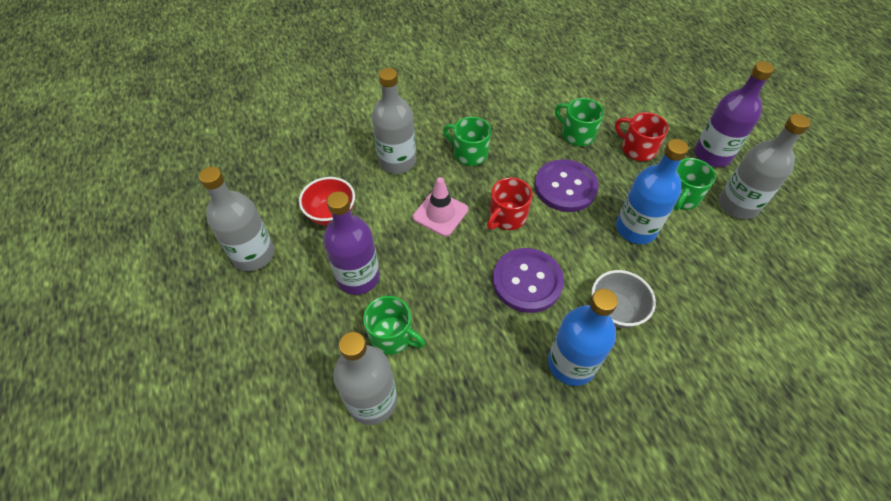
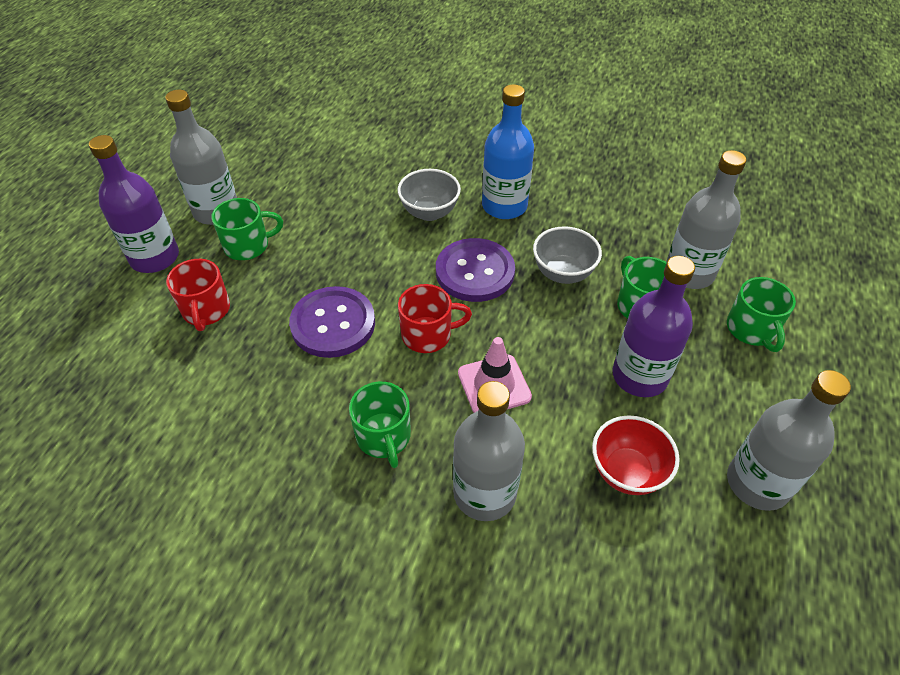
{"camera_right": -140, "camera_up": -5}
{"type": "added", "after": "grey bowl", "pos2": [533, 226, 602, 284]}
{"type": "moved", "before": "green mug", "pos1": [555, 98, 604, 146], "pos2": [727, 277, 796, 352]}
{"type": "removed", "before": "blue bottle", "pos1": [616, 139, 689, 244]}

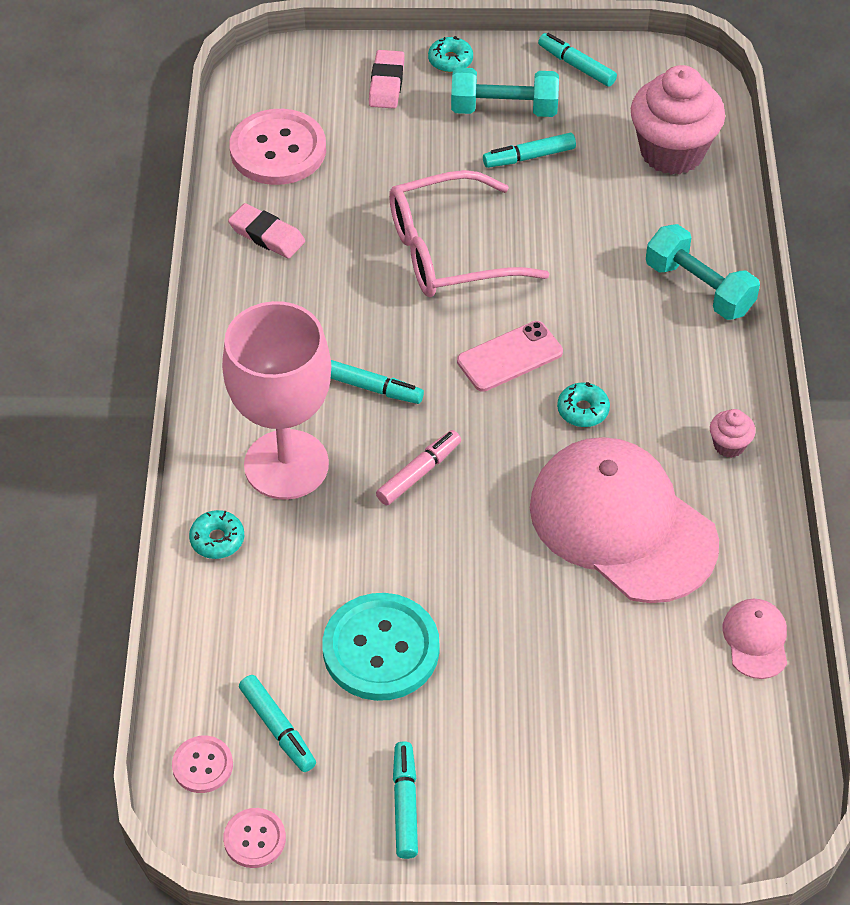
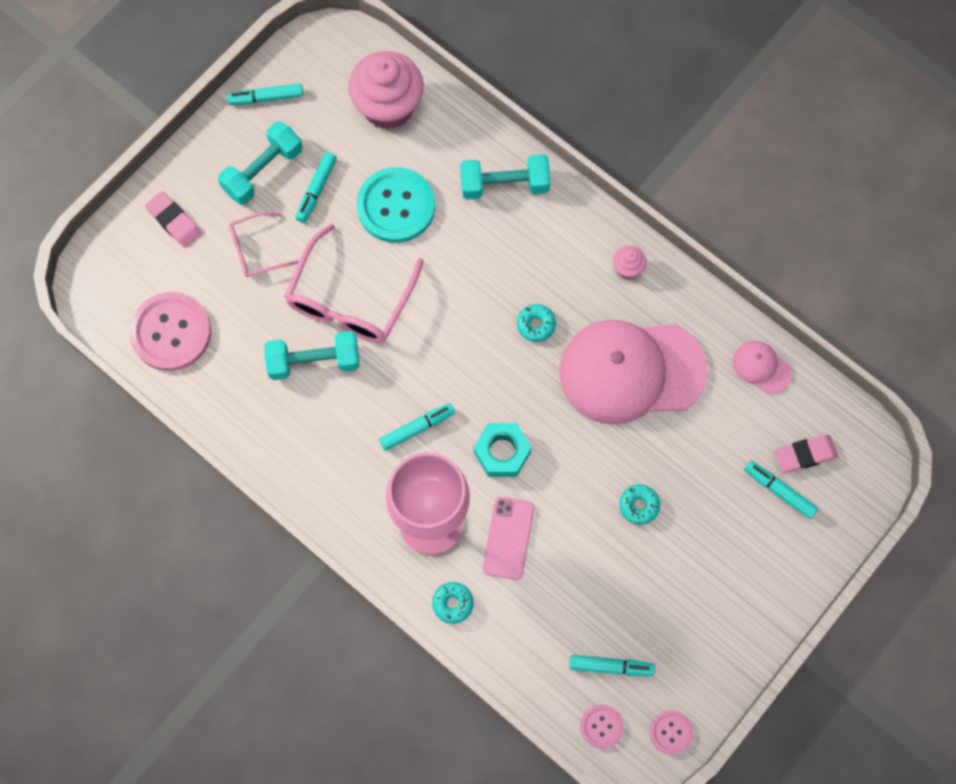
{"camera_right": -50, "camera_up": 20}
{"type": "added", "after": "pink glasses", "pos2": [229, 211, 299, 277]}
{"type": "added", "after": "turquoise dumbbell", "pos2": [265, 331, 360, 380]}
{"type": "moved", "before": "turquoise button", "pos1": [322, 593, 440, 701], "pos2": [357, 167, 435, 243]}
{"type": "replaced", "before": "pink marker", "after": "turquoise nut", "pos1": [376, 430, 461, 505], "pos2": [474, 423, 532, 477]}
{"type": "moved", "before": "pink phone", "pos1": [457, 321, 563, 392], "pos2": [483, 497, 534, 580]}
{"type": "moved", "before": "turquoise donut", "pos1": [428, 36, 473, 73], "pos2": [619, 484, 660, 525]}
{"type": "moved", "before": "turquoise marker", "pos1": [393, 741, 418, 859], "pos2": [744, 461, 818, 519]}
{"type": "moved", "before": "pink eraser", "pos1": [228, 203, 305, 258], "pos2": [775, 435, 838, 473]}

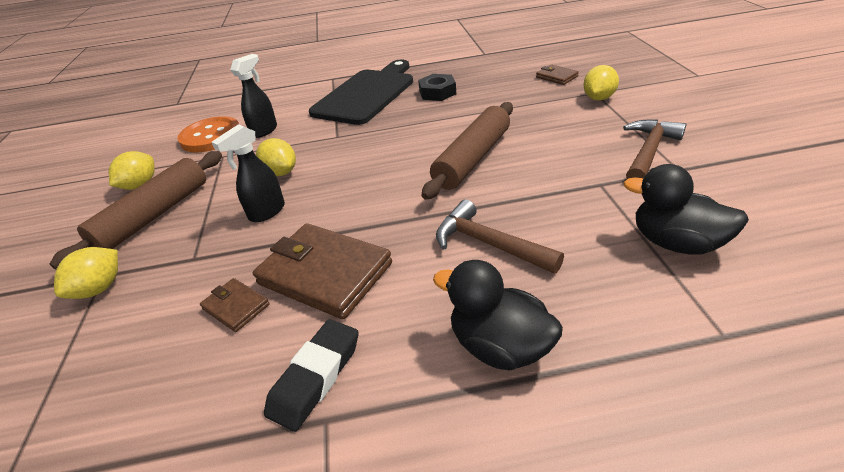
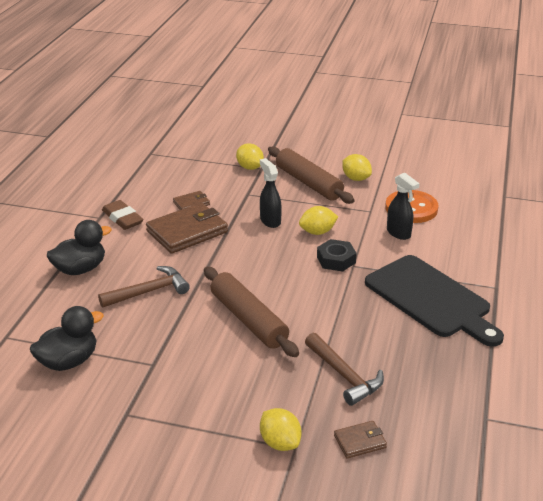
{"camera_right": 110, "camera_up": -5}
{"type": "recoloured", "before": "black eraser", "after": "brown eraser", "pos1": [264, 319, 358, 432], "pos2": [102, 200, 143, 230]}
{"type": "moved", "before": "brown hammer", "pos1": [623, 119, 686, 179], "pos2": [305, 333, 384, 406]}
{"type": "moved", "before": "black nut", "pos1": [418, 74, 456, 101], "pos2": [317, 239, 357, 272]}

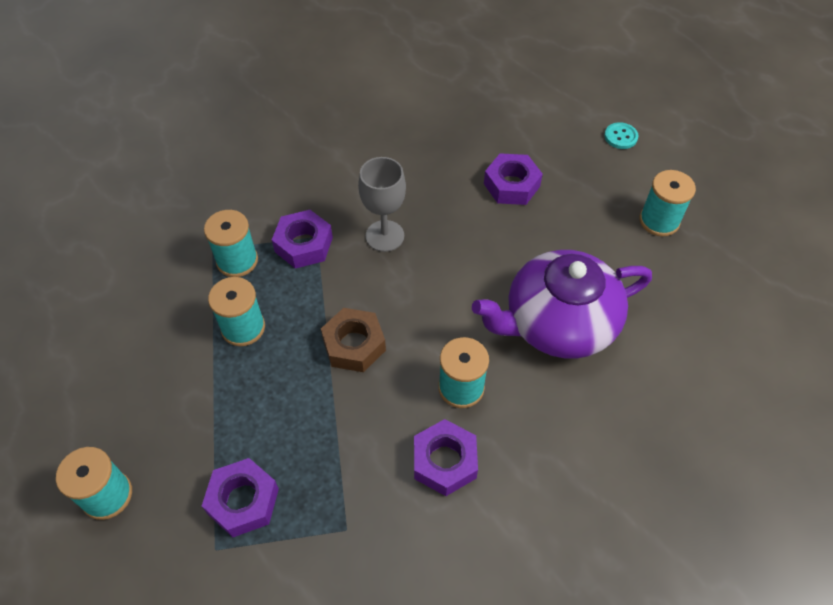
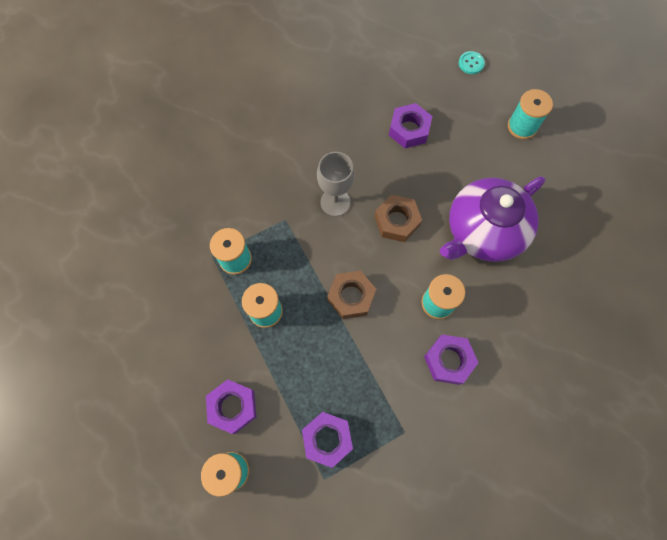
{"camera_right": -20, "camera_up": 15}
{"type": "moved", "before": "purple nut", "pos1": [272, 210, 333, 269], "pos2": [206, 379, 256, 434]}
{"type": "added", "after": "brown nut", "pos2": [375, 195, 422, 242]}

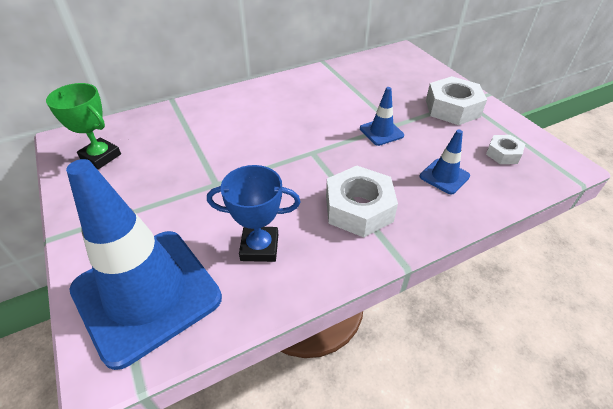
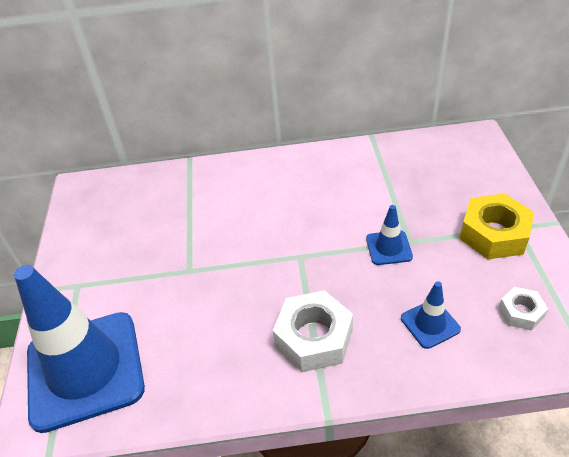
{"camera_right": 25, "camera_up": 0}
{"type": "recoloured", "before": "white nut", "after": "yellow nut", "pos1": [426, 76, 487, 125], "pos2": [460, 193, 534, 259]}
{"type": "removed", "before": "green trophy", "pos1": [46, 83, 121, 169]}
{"type": "removed", "before": "blue trophy", "pos1": [207, 165, 301, 262]}

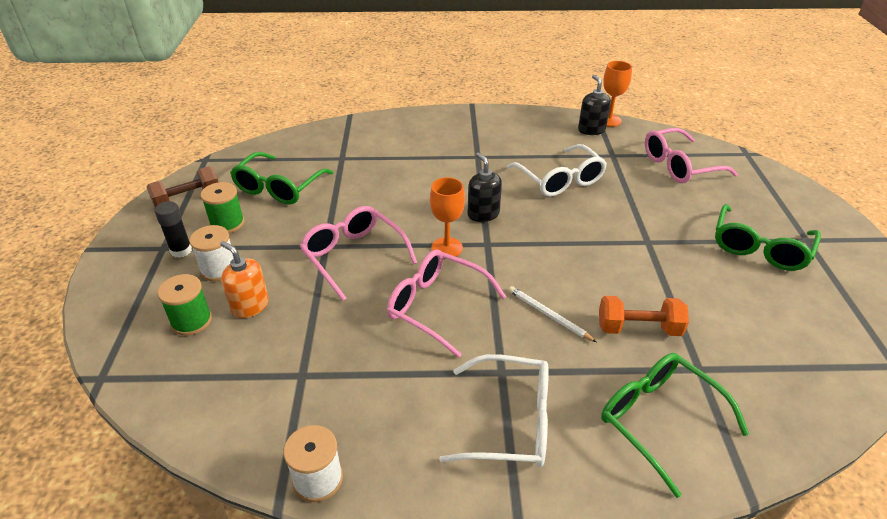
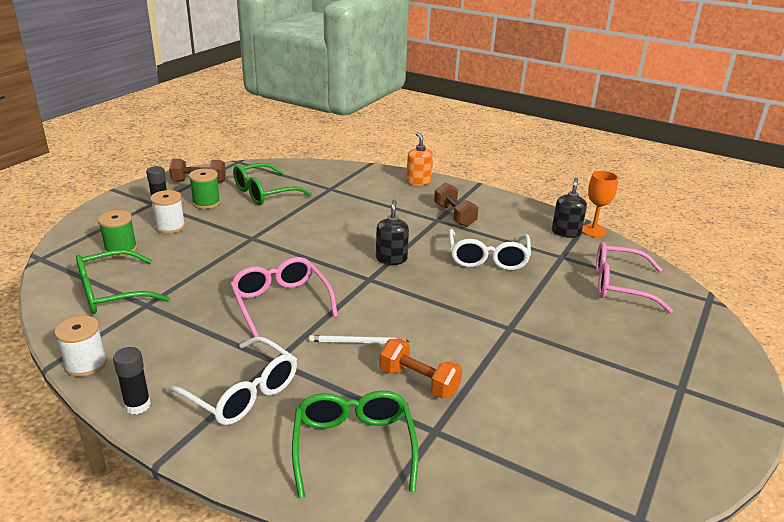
{"camera_right": 30, "camera_up": -10}
{"type": "moved", "before": "green glasses", "pos1": [715, 204, 821, 271], "pos2": [76, 249, 170, 314]}
{"type": "added", "after": "black glue stick", "pos2": [113, 347, 151, 414]}
{"type": "turned", "before": "white pencil", "pos1": [509, 286, 596, 342], "pos2": [309, 335, 409, 344], "turn": -75}
{"type": "moved", "before": "orange soap dispenser", "pos1": [220, 241, 269, 318], "pos2": [406, 132, 433, 186]}
{"type": "added", "after": "brown dumbbell", "pos2": [434, 182, 479, 227]}
{"type": "removed", "before": "pink glasses", "pos1": [300, 206, 417, 301]}
{"type": "removed", "before": "orange goblet", "pos1": [430, 177, 465, 257]}

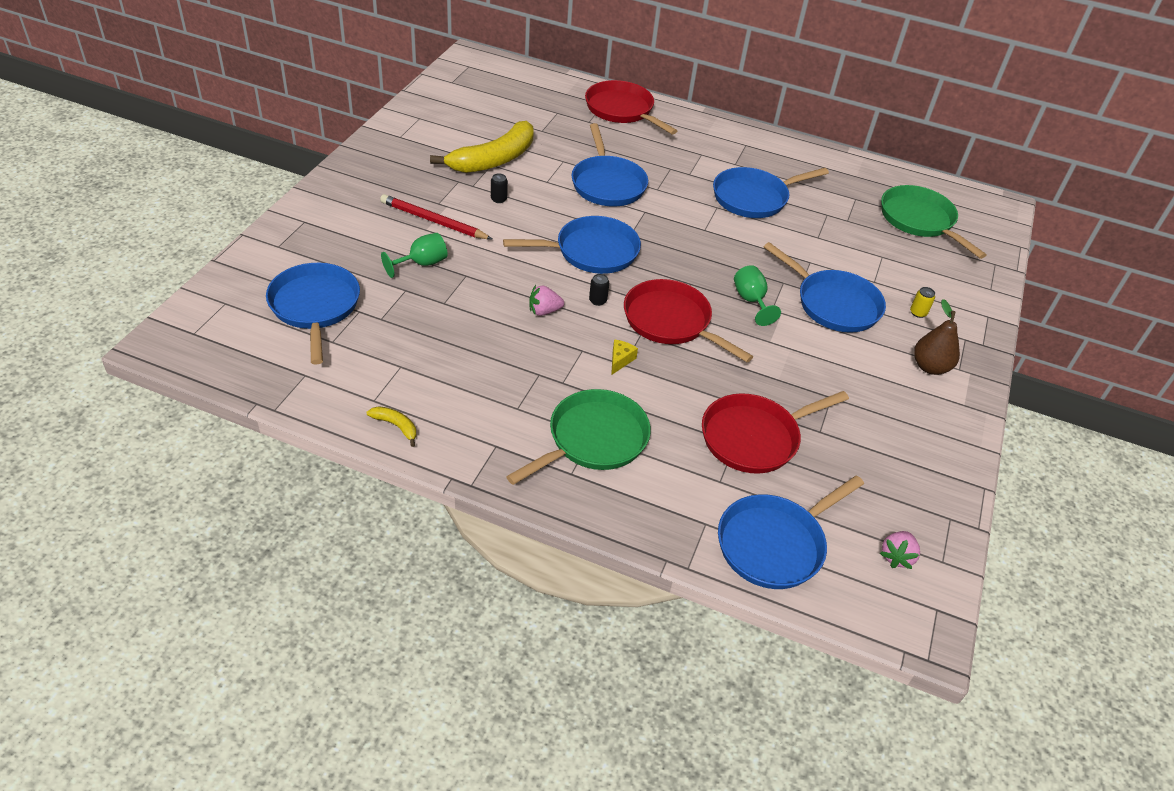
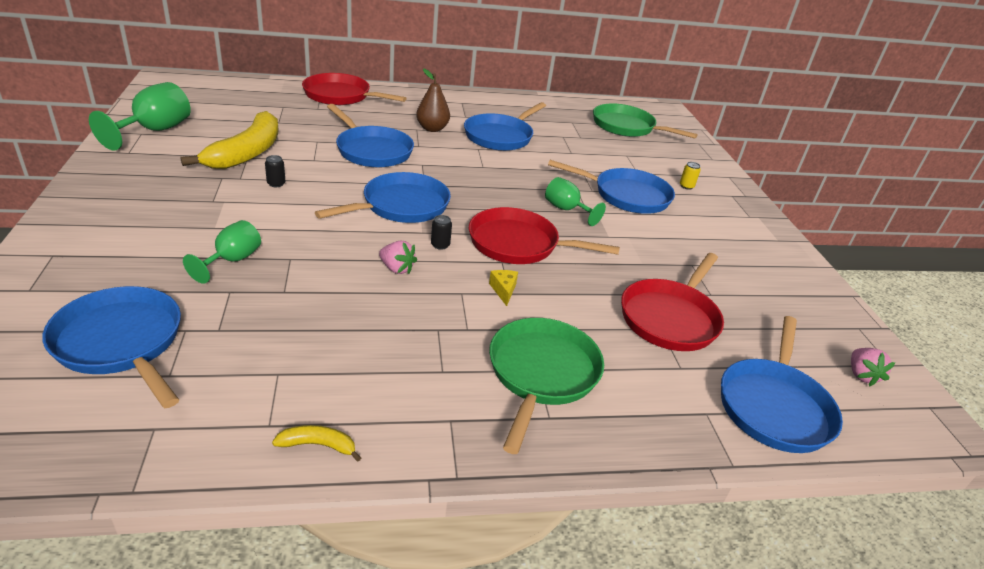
{"camera_right": -30, "camera_up": -10}
{"type": "added", "after": "green goblet", "pos2": [89, 82, 191, 151]}
{"type": "turned", "before": "pink strawberry", "pos1": [529, 285, 564, 316], "pos2": [379, 241, 417, 274], "turn": -105}
{"type": "moved", "before": "brown pear", "pos1": [914, 299, 960, 375], "pos2": [416, 68, 450, 132]}
{"type": "removed", "before": "red pencil", "pos1": [380, 194, 492, 239]}

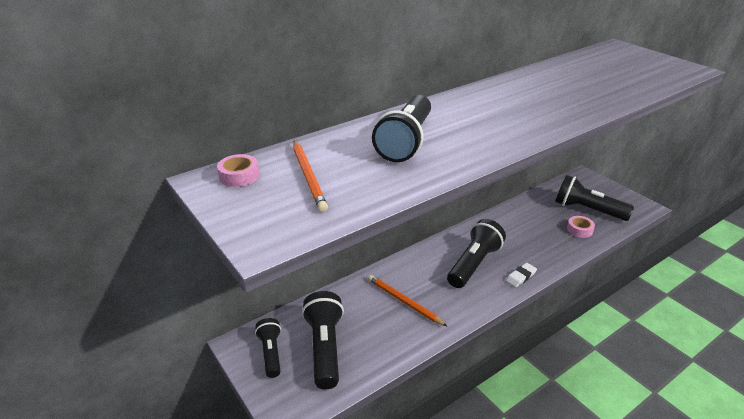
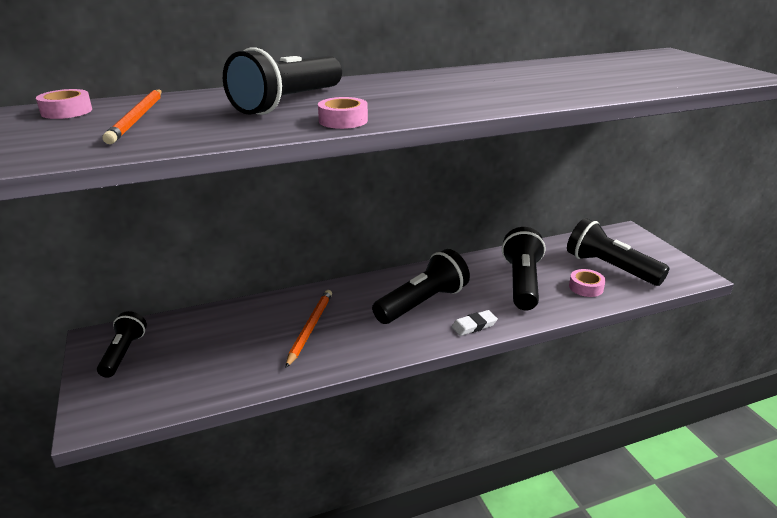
{"camera_right": 15, "camera_up": -5}
{"type": "turned", "before": "orange pencil", "pos1": [368, 275, 447, 326], "pos2": [286, 290, 332, 368], "turn": 45}
{"type": "added", "after": "pink tape", "pos2": [318, 97, 368, 129]}
{"type": "moved", "before": "black flashlight", "pos1": [302, 291, 344, 390], "pos2": [502, 227, 546, 310]}

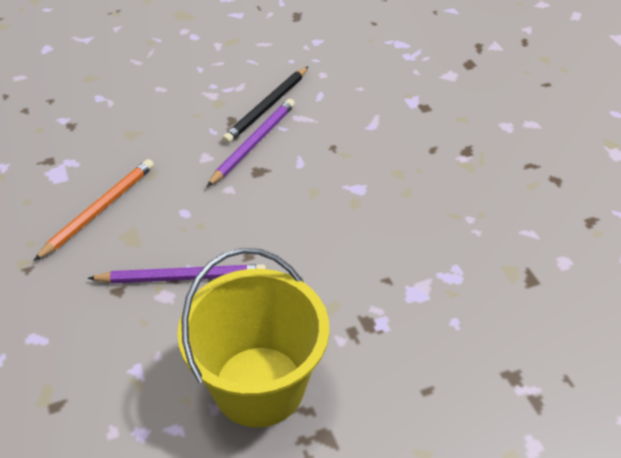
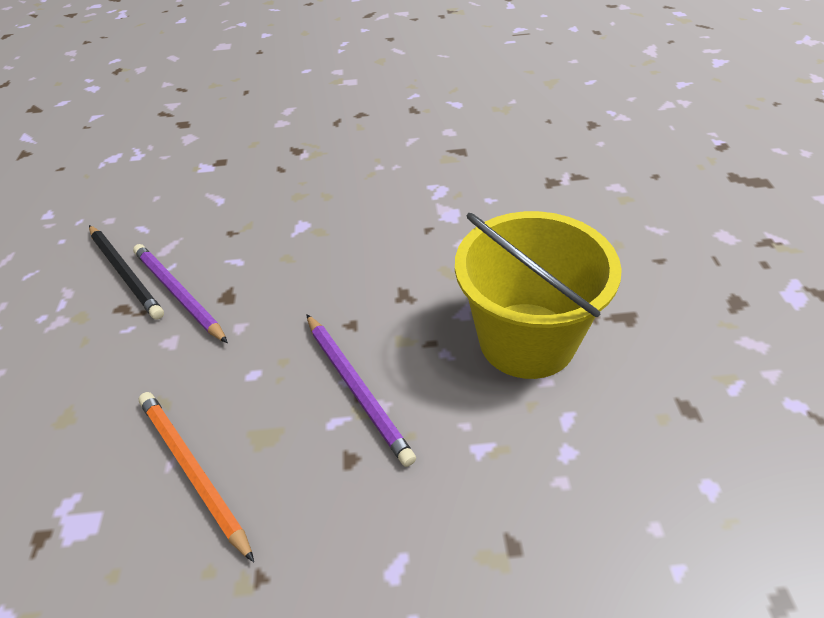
{"camera_right": -70, "camera_up": 0}
{"type": "turned", "before": "purple pencil", "pos1": [87, 264, 266, 283], "pos2": [306, 314, 416, 467], "turn": 135}

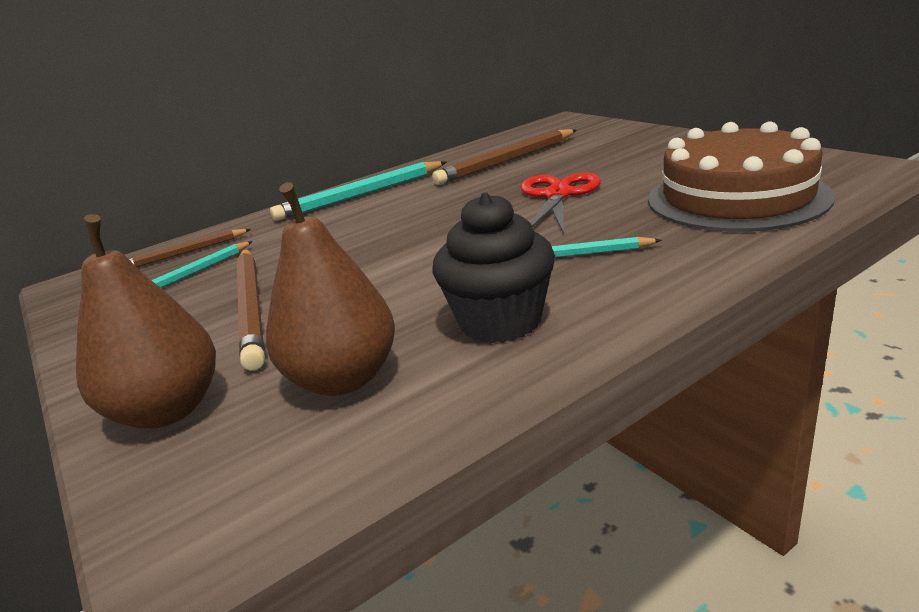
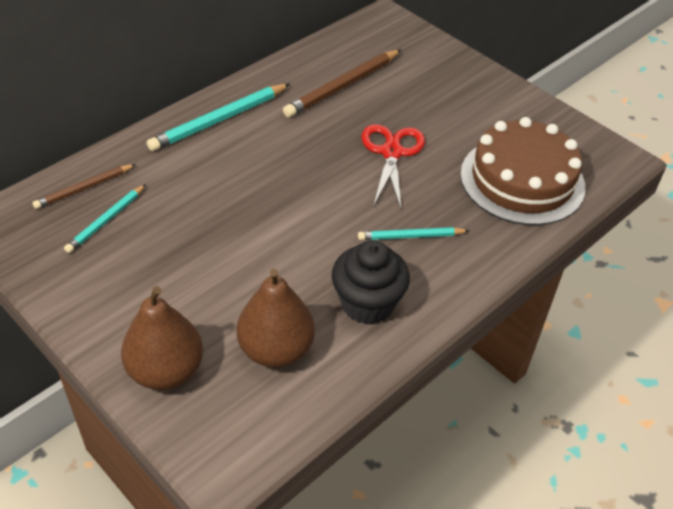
{"camera_right": -15, "camera_up": 20}
{"type": "removed", "before": "brown pencil", "pos1": [237, 249, 265, 371]}

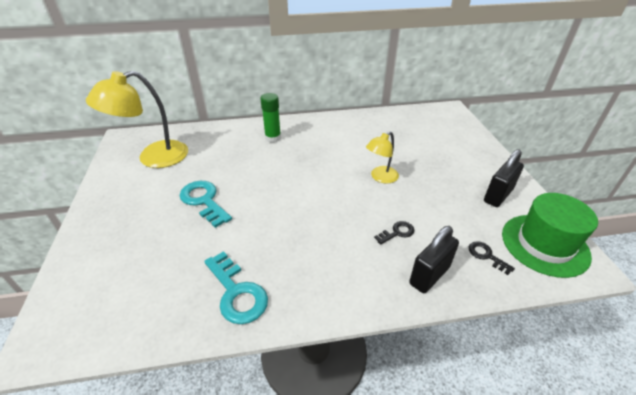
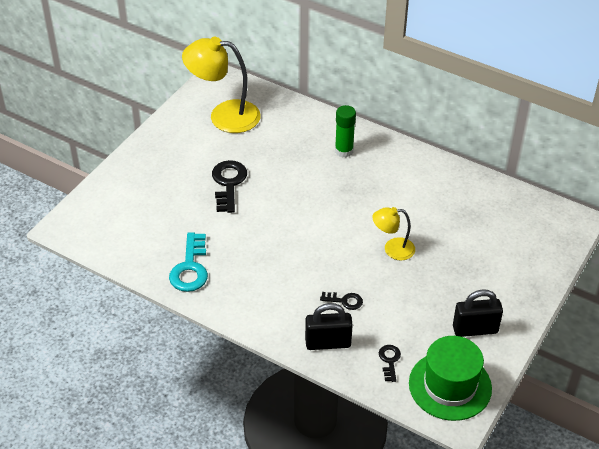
{"camera_right": 40, "camera_up": 5}
{"type": "recoloured", "before": "turquoise key", "after": "black key", "pos1": [179, 181, 232, 228], "pos2": [212, 160, 247, 213]}

